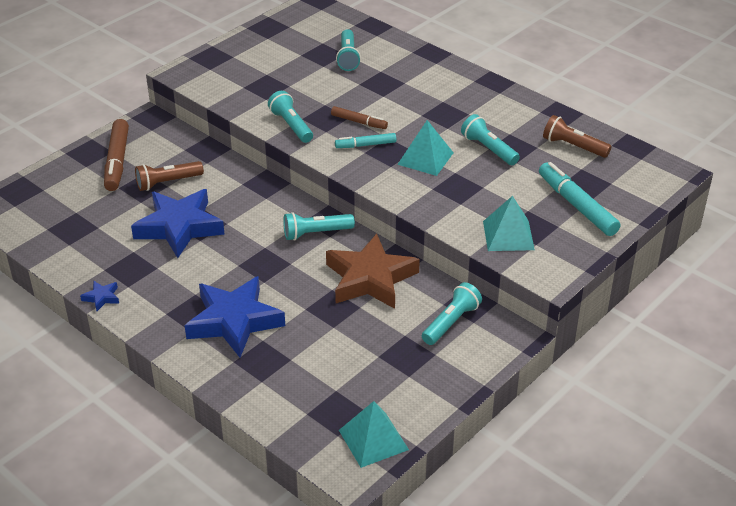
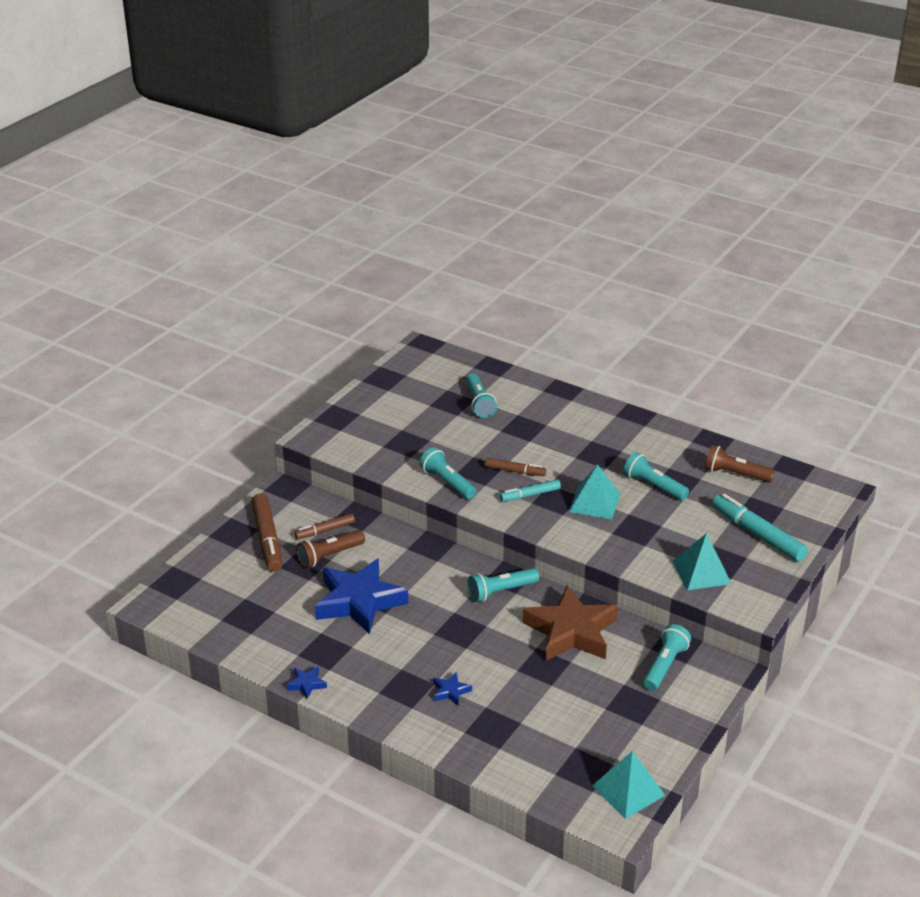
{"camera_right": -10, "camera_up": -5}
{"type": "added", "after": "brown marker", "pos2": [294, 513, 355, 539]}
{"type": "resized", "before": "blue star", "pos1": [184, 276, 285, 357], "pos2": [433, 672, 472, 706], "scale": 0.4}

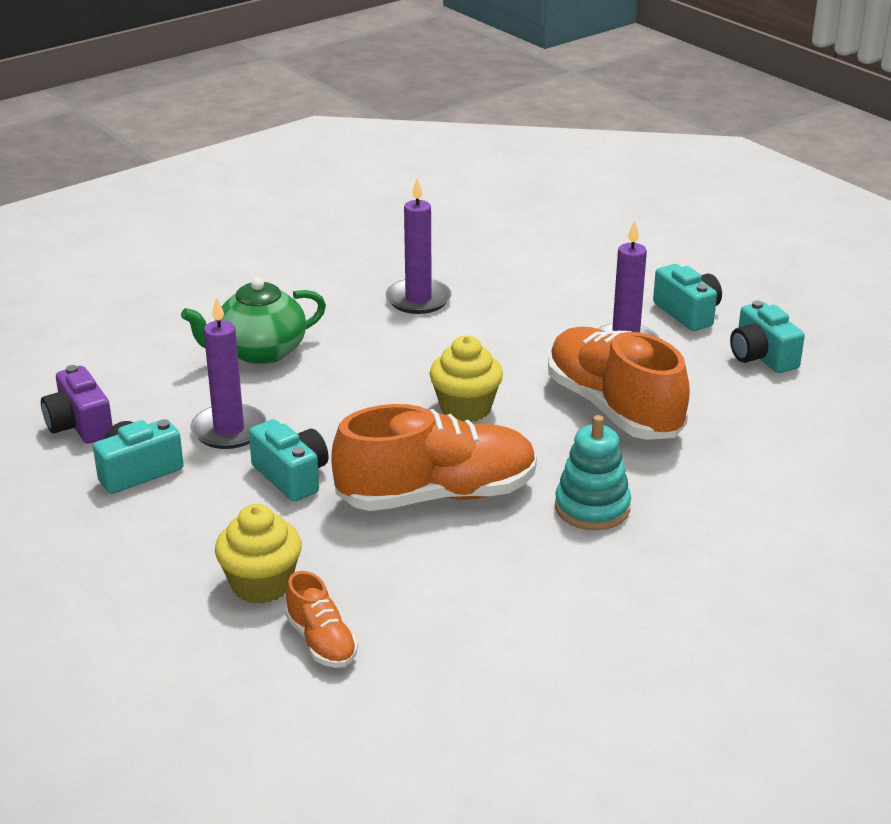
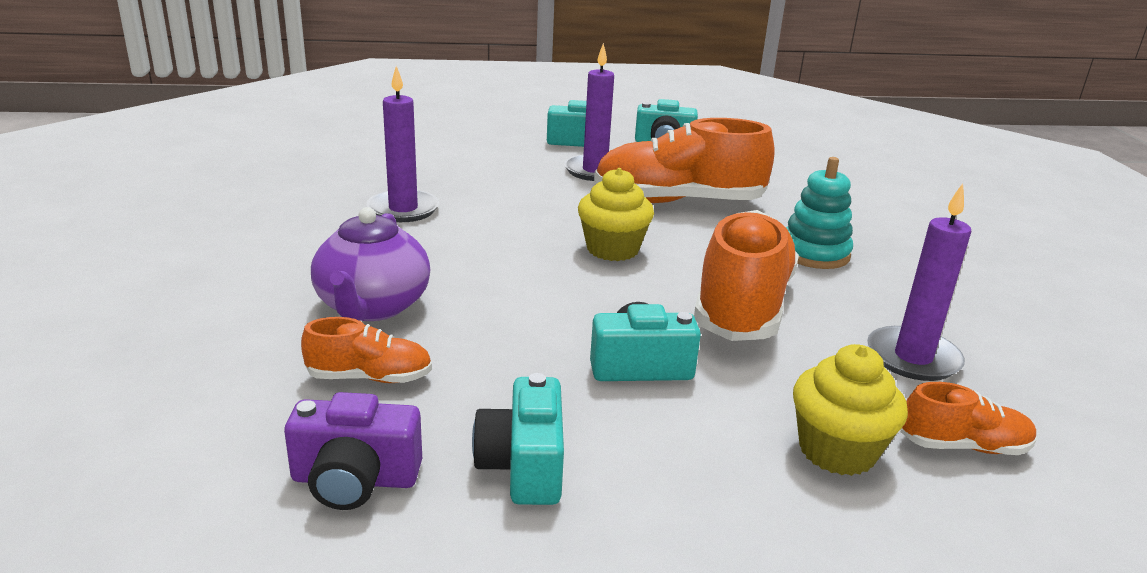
{"camera_right": -60, "camera_up": -5}
{"type": "added", "after": "orange shoe", "pos2": [301, 317, 432, 383]}
{"type": "recoloured", "before": "green teapot", "after": "purple teapot", "pos1": [181, 277, 326, 365], "pos2": [311, 207, 430, 321]}
{"type": "moved", "before": "purple candle", "pos1": [191, 297, 266, 449], "pos2": [867, 183, 971, 381]}

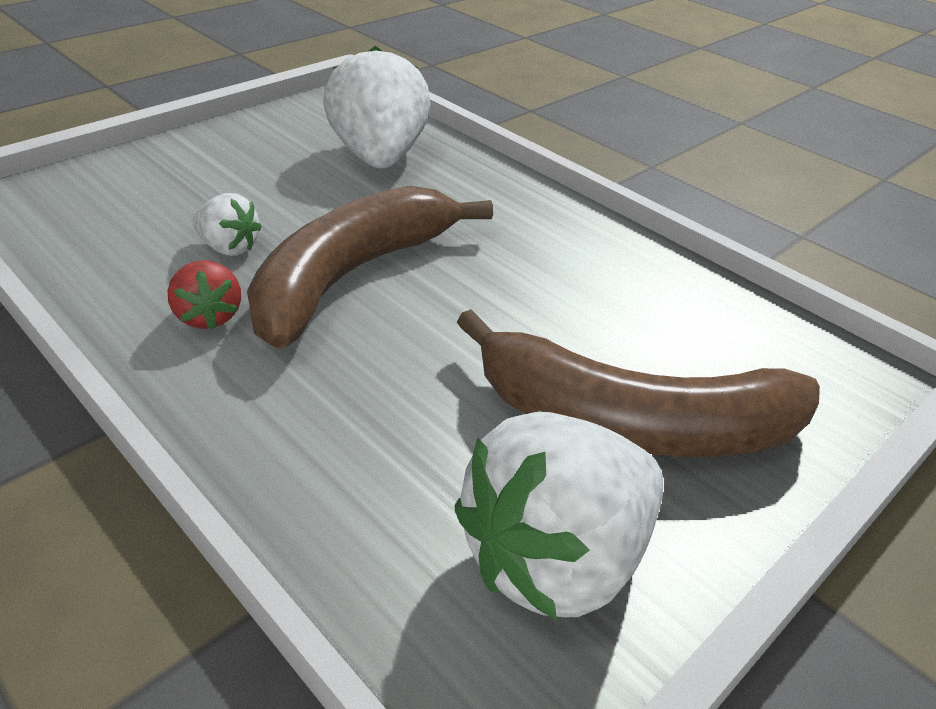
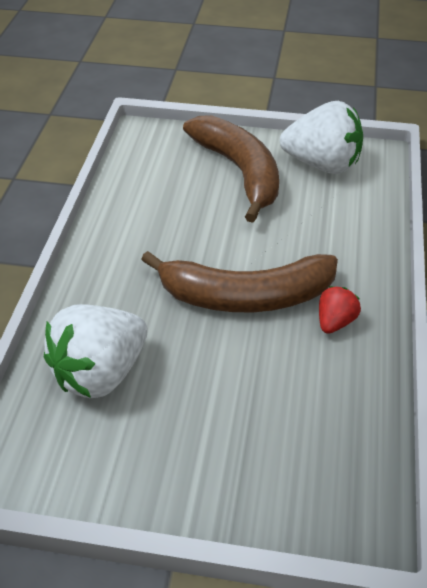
{"camera_right": -125, "camera_up": 5}
{"type": "removed", "before": "white strawberry", "pos1": [193, 193, 262, 256]}

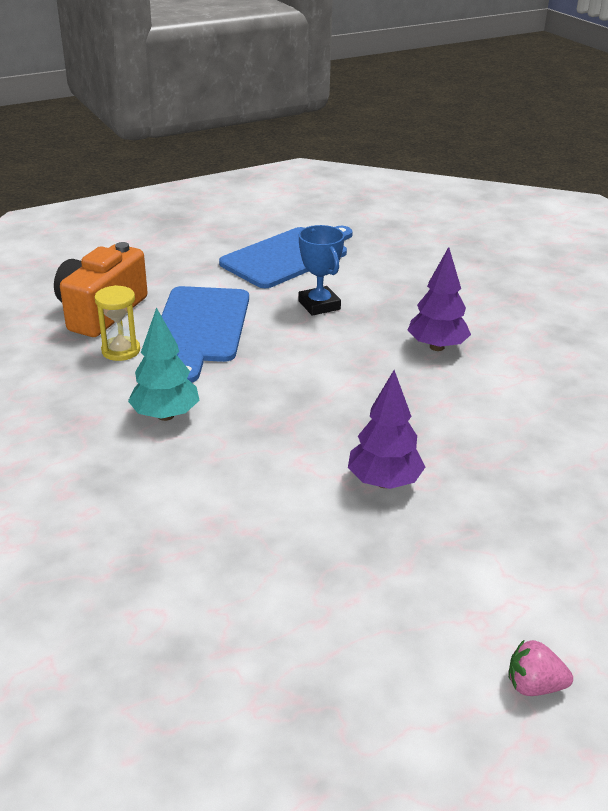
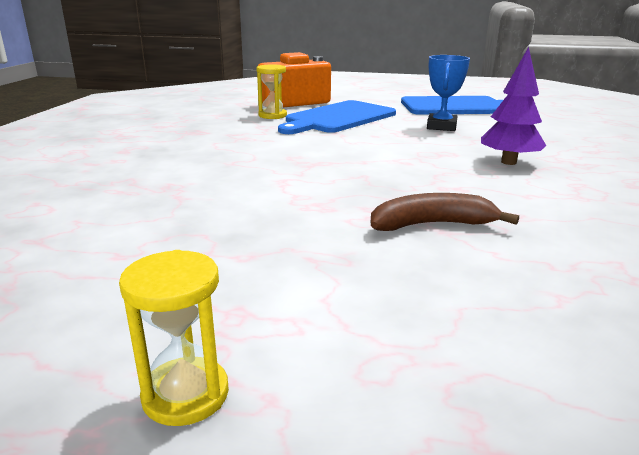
{"camera_right": 40, "camera_up": -10}
{"type": "replaced", "before": "pink strawberry", "after": "yellow hourglass", "pos1": [509, 640, 573, 696], "pos2": [119, 250, 229, 426]}
{"type": "added", "after": "brown banana", "pos2": [371, 193, 519, 231]}
{"type": "removed", "before": "turquoise tree", "pos1": [128, 307, 200, 421]}
{"type": "removed", "before": "purple tree", "pos1": [348, 370, 425, 489]}

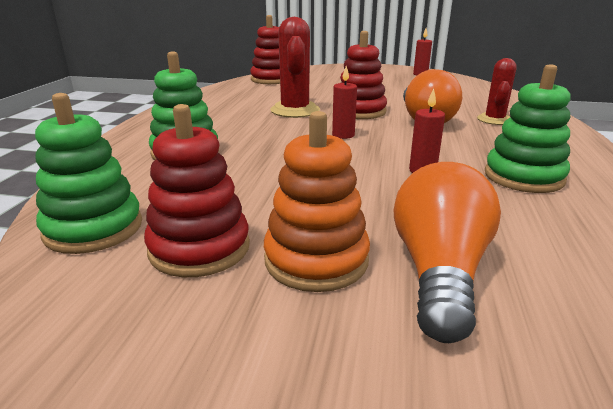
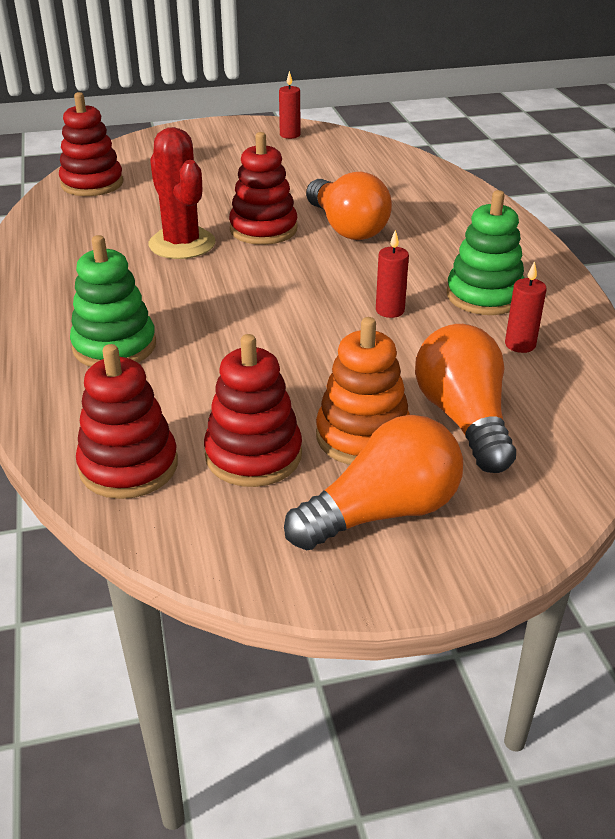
{"camera_right": -25, "camera_up": 10}
{"type": "recoloured", "before": "green stacking toy", "after": "red stacking toy", "pos1": [35, 93, 142, 254], "pos2": [76, 344, 178, 499]}
{"type": "added", "after": "orange light bulb", "pos2": [284, 415, 463, 550]}
{"type": "moved", "before": "red candle", "pos1": [332, 66, 357, 139], "pos2": [505, 261, 547, 353]}
{"type": "removed", "before": "red cactus", "pos1": [477, 58, 517, 125]}

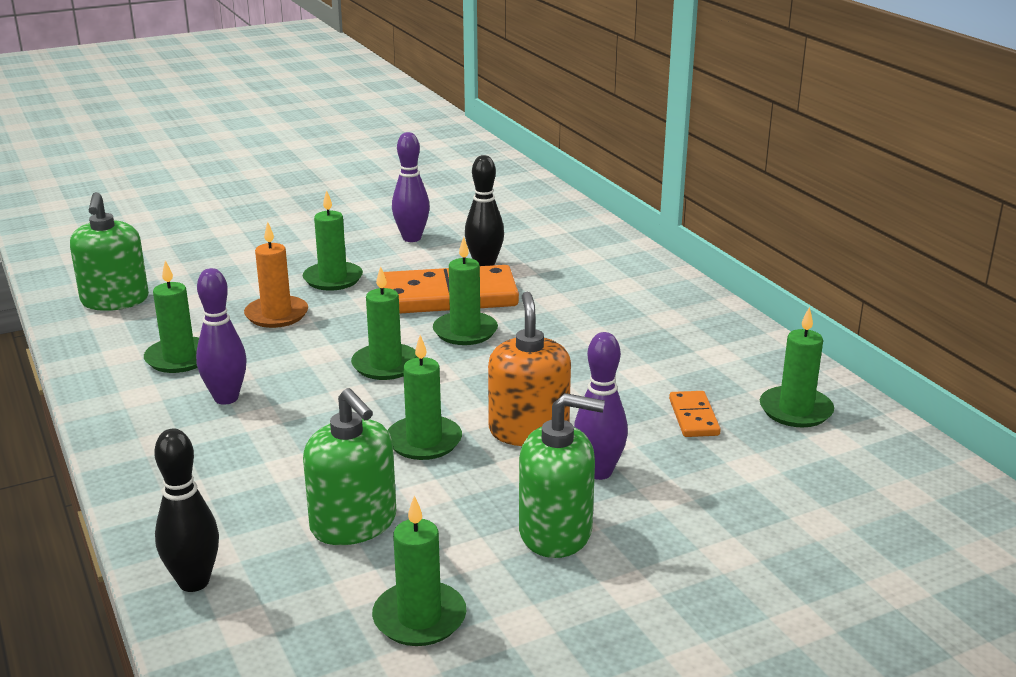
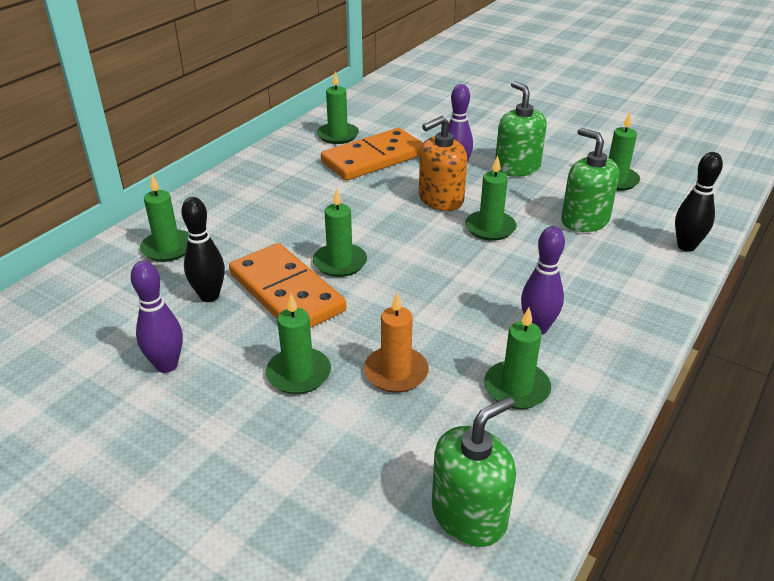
{"camera_right": -120, "camera_up": 10}
{"type": "moved", "before": "green candle", "pos1": [351, 266, 418, 380], "pos2": [140, 175, 189, 262]}
{"type": "resized", "before": "orange domino", "pos1": [669, 391, 721, 437], "pos2": [321, 128, 423, 180], "scale": 2.18}
{"type": "turned", "before": "green soap dispenser", "pos1": [303, 388, 396, 545], "pos2": [561, 128, 619, 232], "turn": -60}

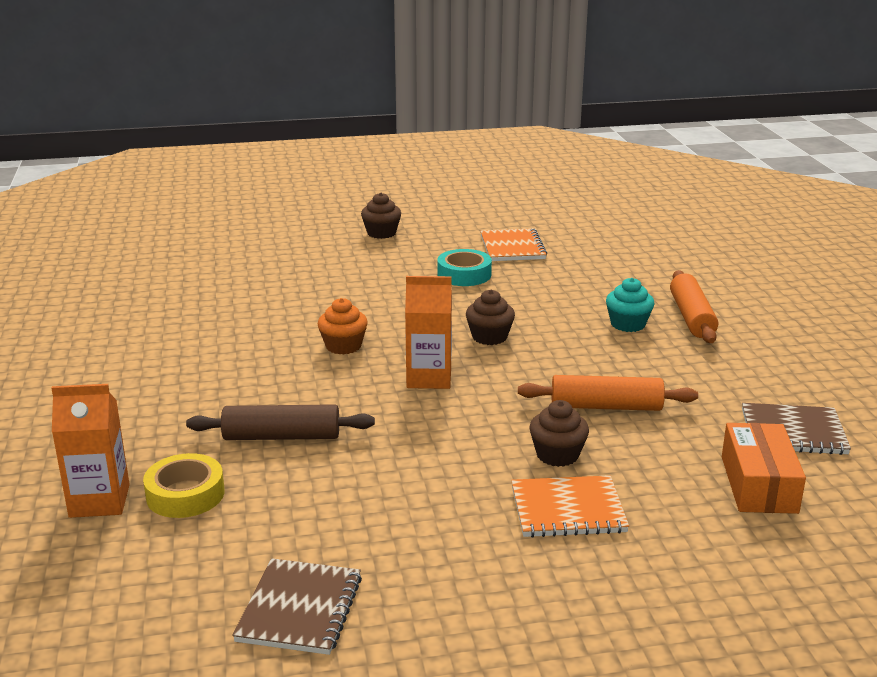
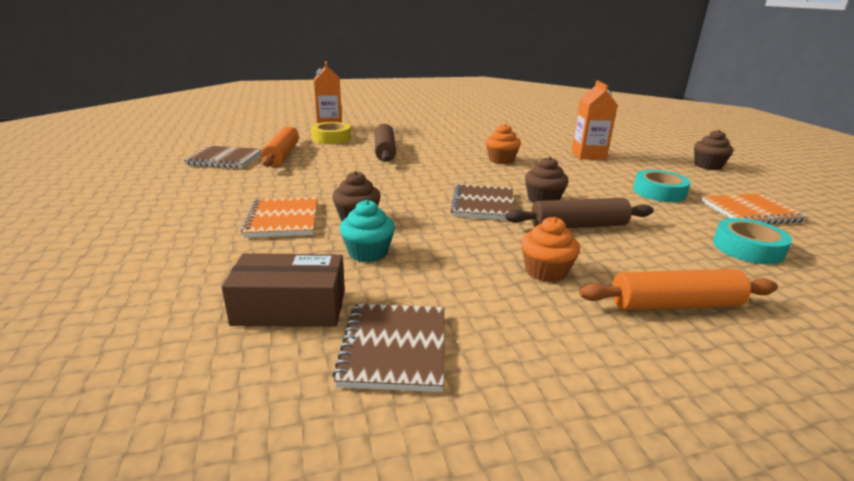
{"camera_right": 85, "camera_up": 0}
{"type": "recoloured", "before": "orange box", "after": "brown box", "pos1": [722, 423, 806, 514], "pos2": [222, 253, 345, 327]}
{"type": "moved", "before": "orange rolling pin", "pos1": [518, 375, 698, 411], "pos2": [261, 126, 299, 167]}
{"type": "moved", "before": "turquoise cupcake", "pos1": [606, 278, 655, 332], "pos2": [340, 200, 395, 263]}
{"type": "added", "after": "brown notebook", "pos2": [451, 184, 515, 220]}
{"type": "added", "after": "brown rolling pin", "pos2": [505, 198, 654, 228]}
{"type": "added", "after": "orange cupcake", "pos2": [521, 217, 580, 282]}
{"type": "moved", "before": "orange carton", "pos1": [405, 276, 452, 389], "pos2": [571, 80, 618, 160]}
{"type": "added", "after": "turquoise tape", "pos2": [713, 218, 792, 264]}

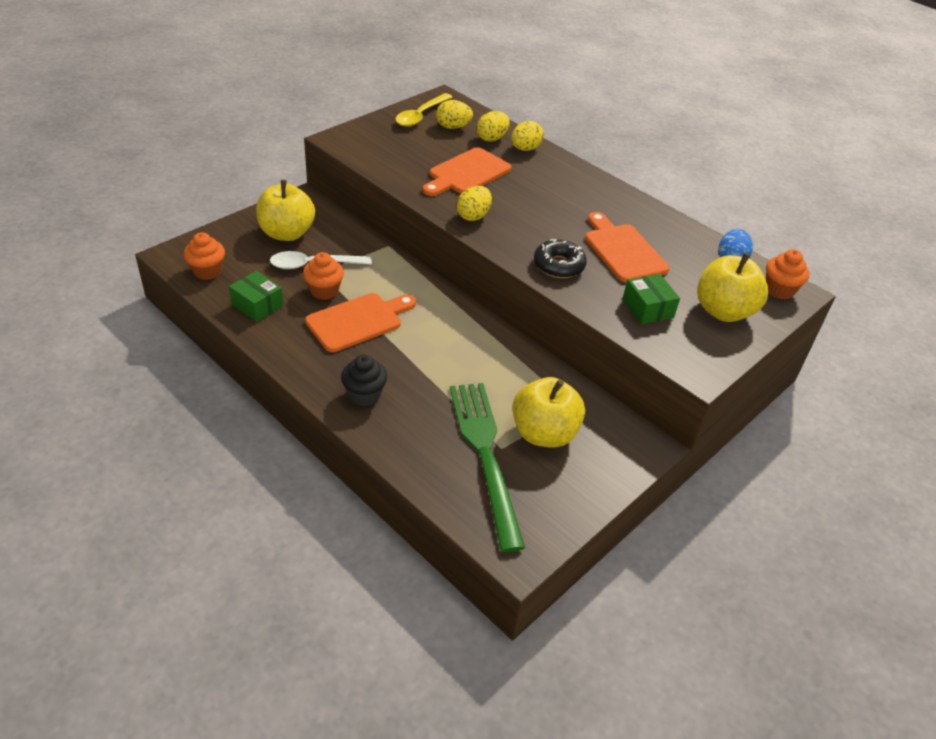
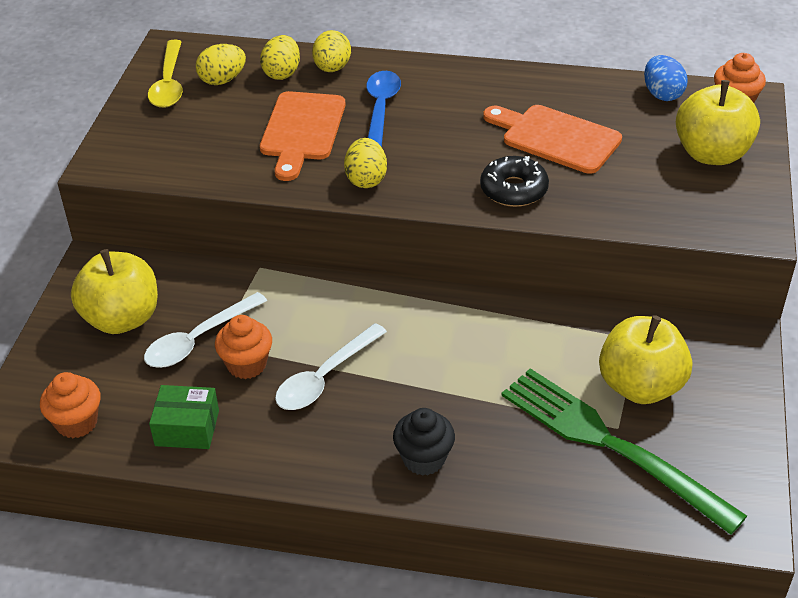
{"camera_right": -30, "camera_up": 0}
{"type": "replaced", "before": "orange cutting board", "after": "white spoon", "pos1": [305, 293, 416, 352], "pos2": [275, 323, 387, 410]}
{"type": "added", "after": "blue spoon", "pos2": [366, 71, 401, 147]}
{"type": "removed", "before": "green box", "pos1": [623, 274, 680, 324]}

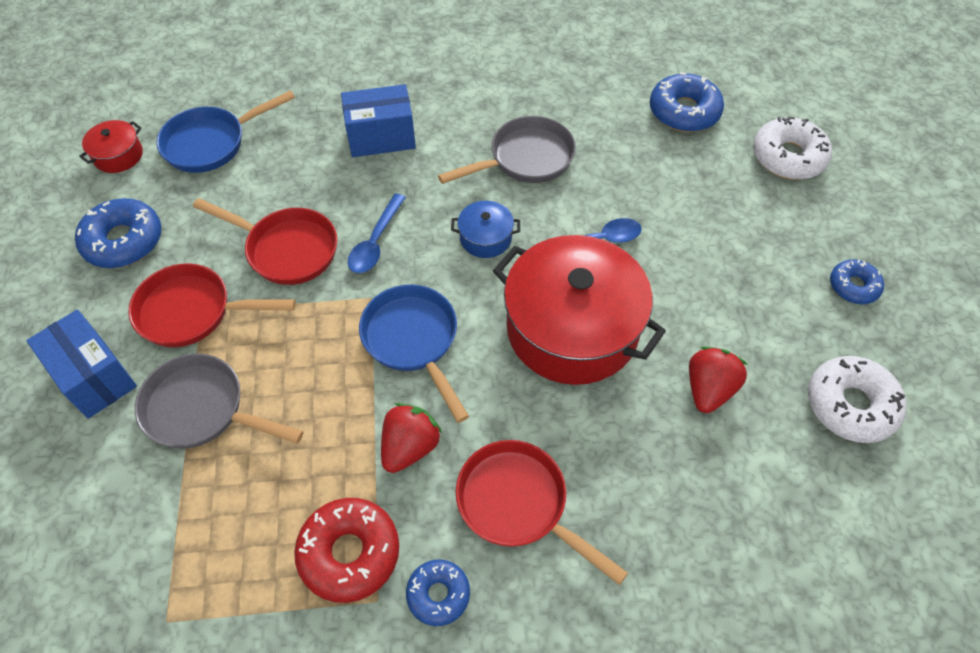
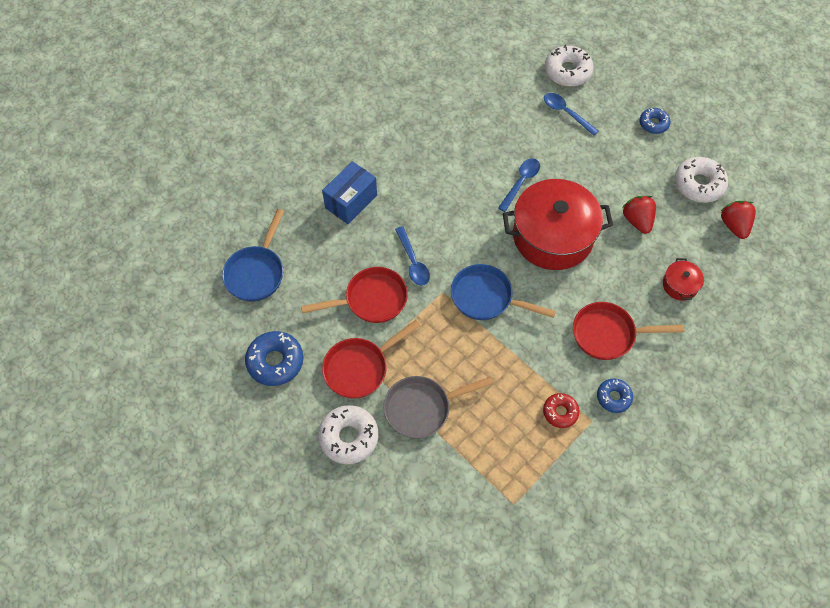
{"camera_right": -40, "camera_up": 5}
{"type": "replaced", "before": "blue box", "after": "white donut", "pos1": [26, 309, 137, 419], "pos2": [318, 405, 378, 464]}
{"type": "resized", "before": "red donut", "pos1": [294, 498, 399, 603], "pos2": [543, 393, 580, 428], "scale": 0.61}
{"type": "added", "after": "blue spoon", "pos2": [544, 93, 598, 136]}
{"type": "moved", "before": "red pot", "pos1": [79, 120, 143, 173], "pos2": [663, 258, 704, 301]}
{"type": "moved", "before": "red strawberry", "pos1": [381, 403, 442, 473], "pos2": [721, 201, 756, 239]}
{"type": "removed", "before": "grey pan", "pos1": [438, 116, 576, 184]}
{"type": "removed", "before": "blue pot", "pos1": [451, 201, 520, 258]}
{"type": "removed", "before": "blue donut", "pos1": [650, 72, 724, 132]}

